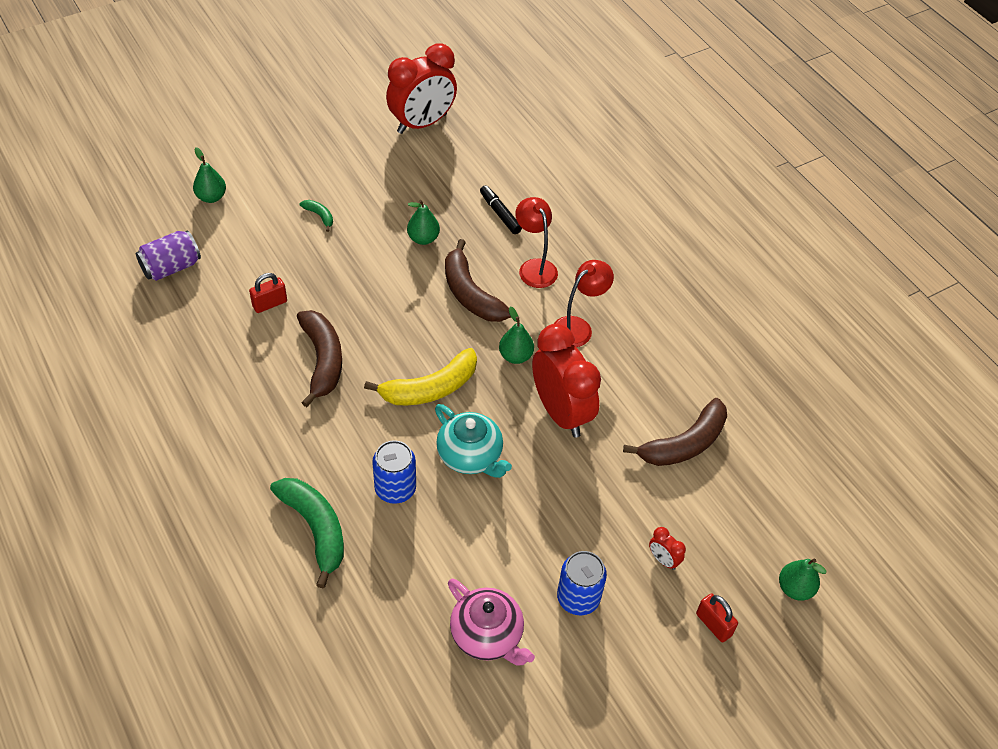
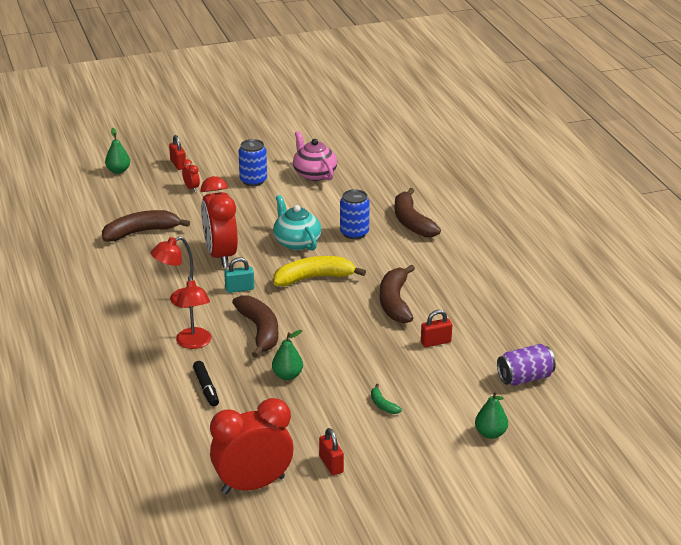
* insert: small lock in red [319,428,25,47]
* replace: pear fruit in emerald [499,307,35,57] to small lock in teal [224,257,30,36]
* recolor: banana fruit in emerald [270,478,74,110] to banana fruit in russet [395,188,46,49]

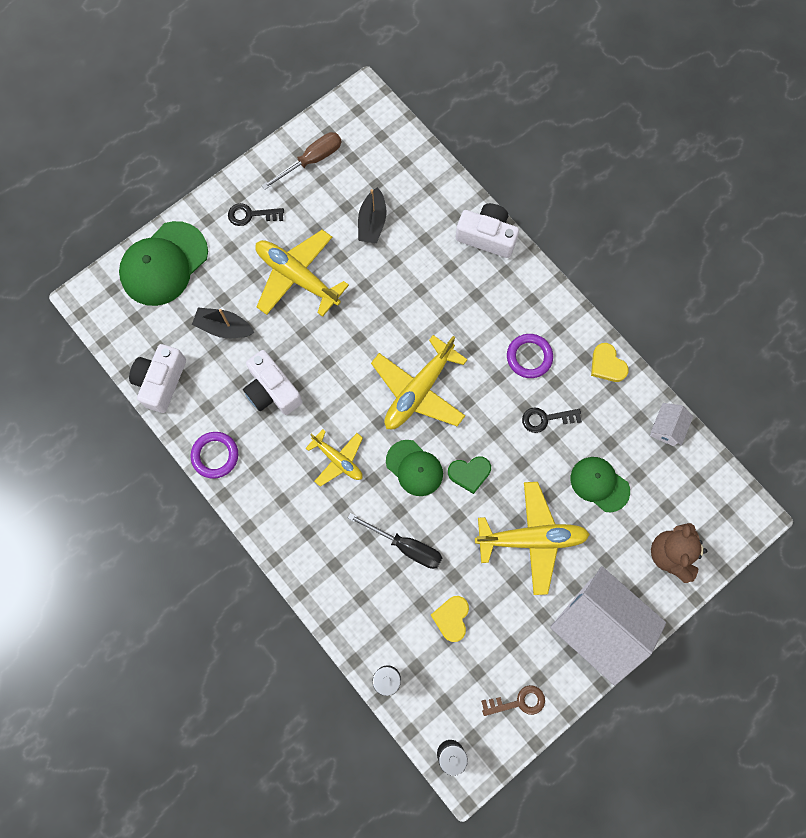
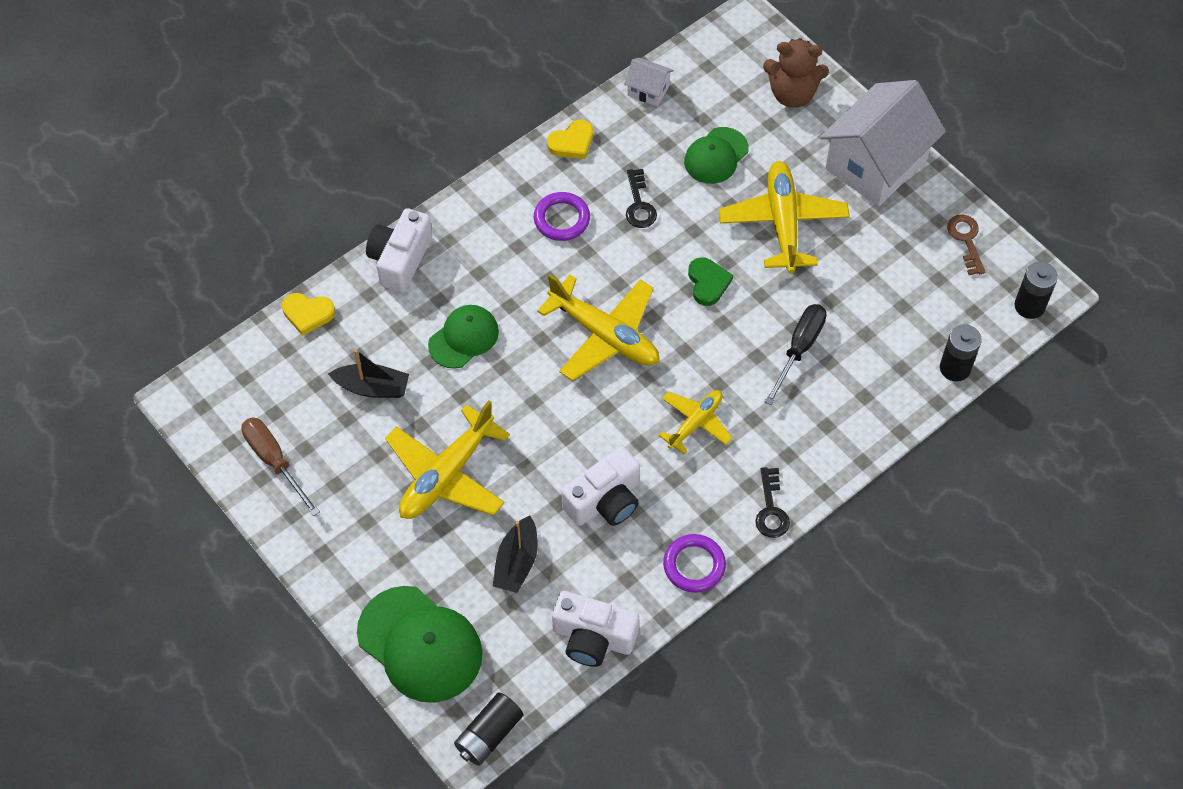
* insert: AA battery in jet-black [454,693,69,73]
* move: latchkey in jet-black [228,203,56,23] to [755,467,35,71]
* move: baseball cap in emerald [386,440,57,56] to [428,305,71,64]
* move: heart shape in bright yellow [431,596,38,46] to [282,293,53,43]

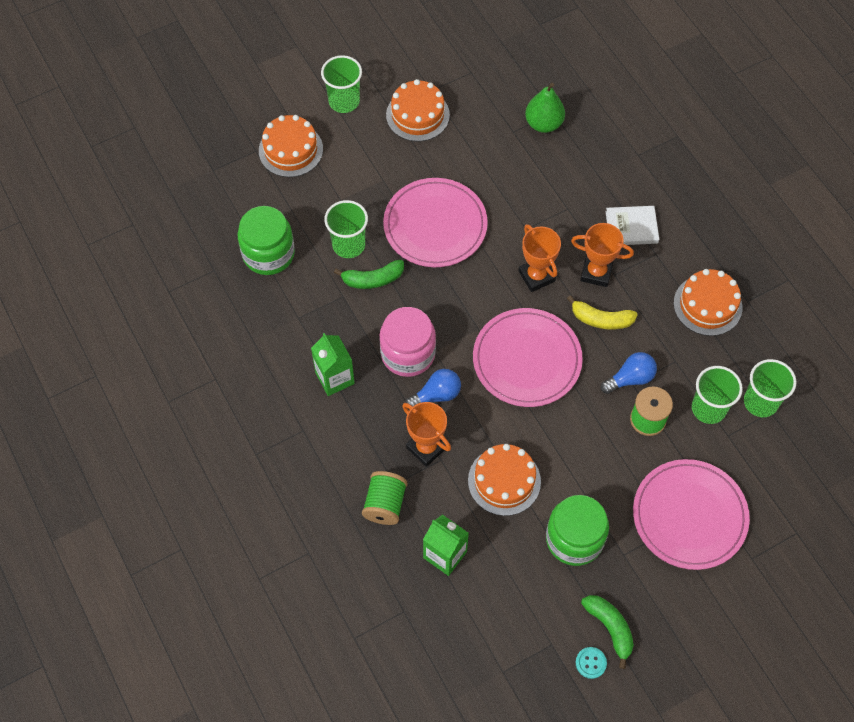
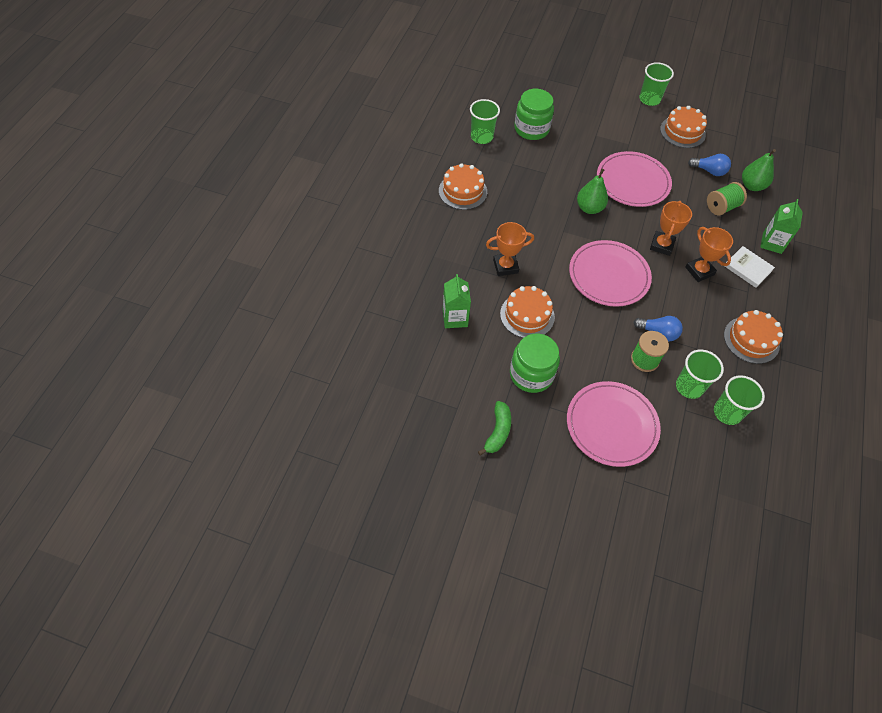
* delete: banana fruit in emerald [334,260,70,29]
* delete: jar in rose-pink [380,307,56,70]
* delete: banana fruit in bright yellow [567,295,71,35]
* delete: button in teal [576,647,31,32]
* insert: pear fruit in emerald [577,169,31,45]
* move: layer cake in orange-coloured [259,115,64,62] to [439,163,48,47]
* move: juice carton in emerald [311,333,44,63] to [760,199,43,55]
* move: beaker in emerald [324,200,44,58] to [470,99,30,45]
* move: spool in emerald [362,471,45,54] to [707,182,40,33]
* move: light bulb in cobalt [405,369,56,41] to [688,154,43,22]
* rotate: prize cup in orange-coloured [402,402,49,65] = [486,222,48,54] 75 degrees clockwise

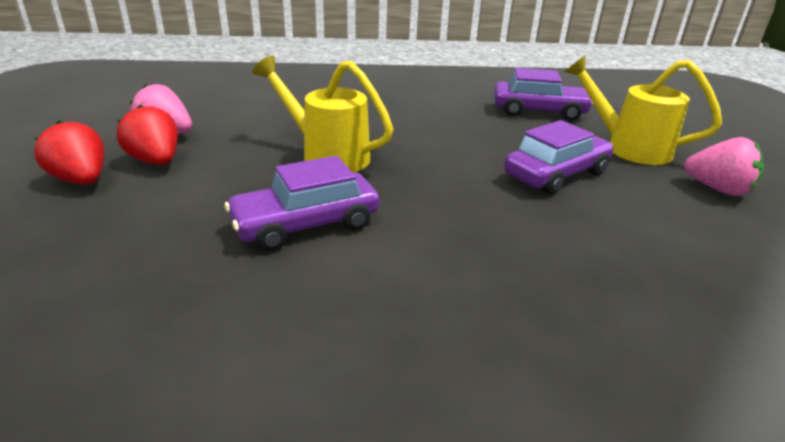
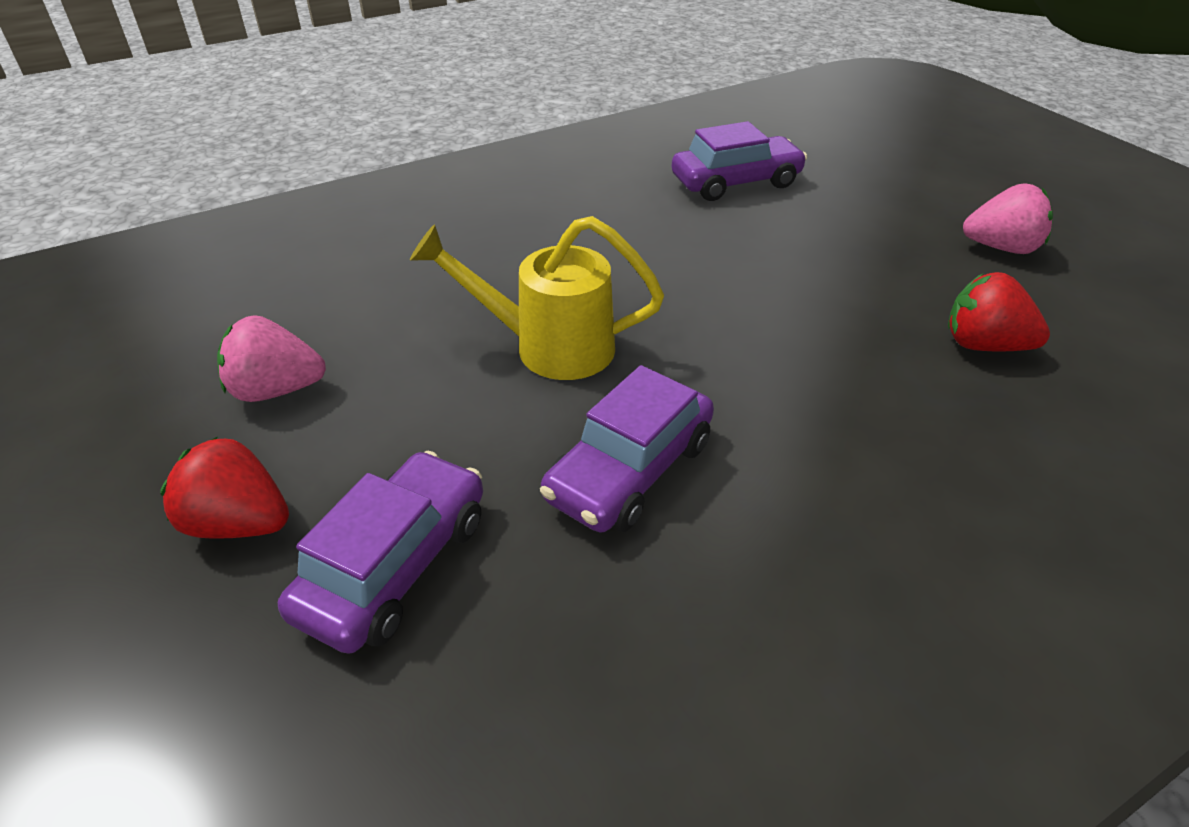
* delete: watering pot in bright yellow [564,55,158,110]
* move: strawberry in red [117,105,61,60] to [948,272,102,80]
* move: toy car in violet [504,120,110,75] to [278,451,205,203]

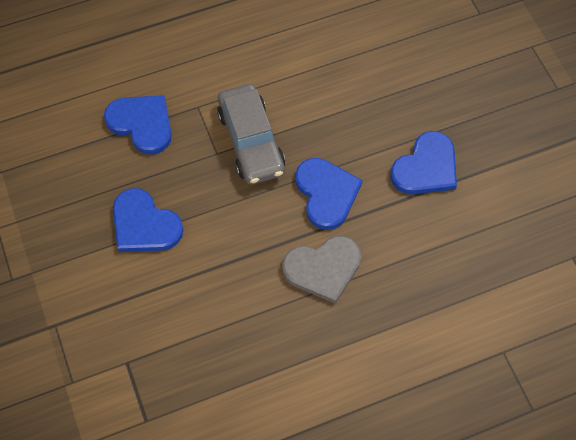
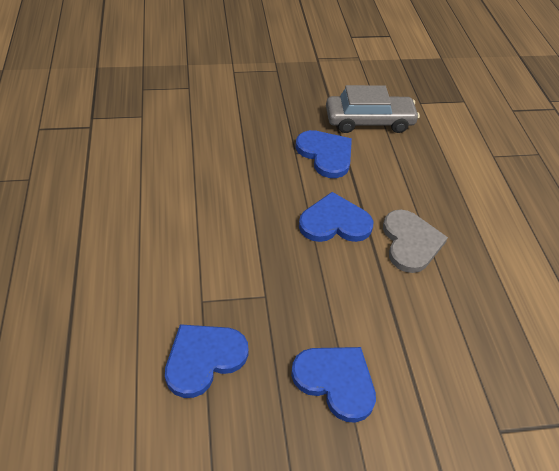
* move: toy car in grey [217,84,68,100] to [326,85,94,48]
* rotate: heart shape in cobalt [113,188,70,64] = [291,347,85,76] 105 degrees counterclockwise

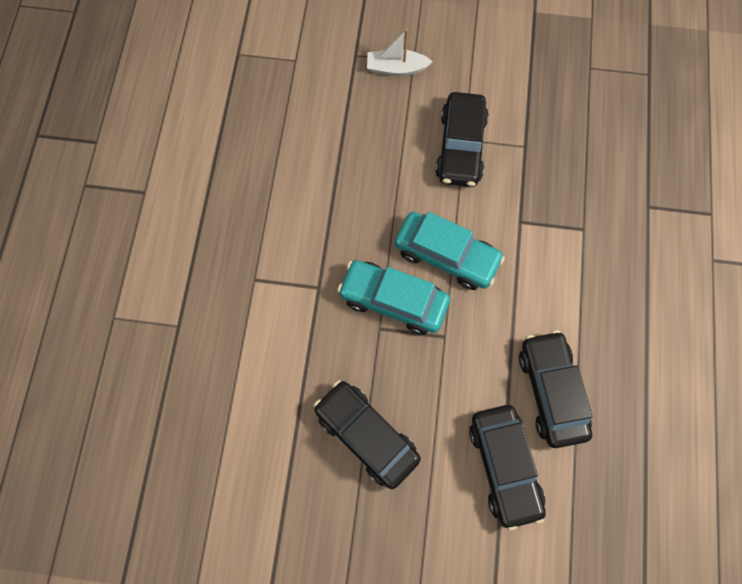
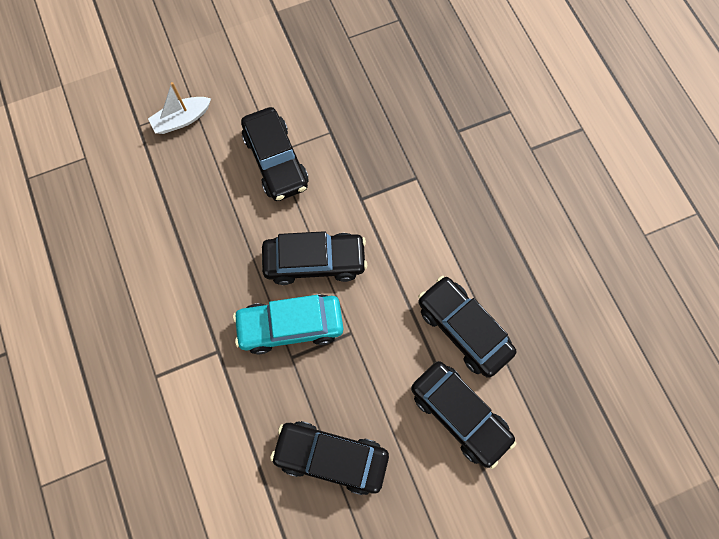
* recolor: toy car in teal [394,212,111,78] to toy car in jet-black [262,231,105,54]

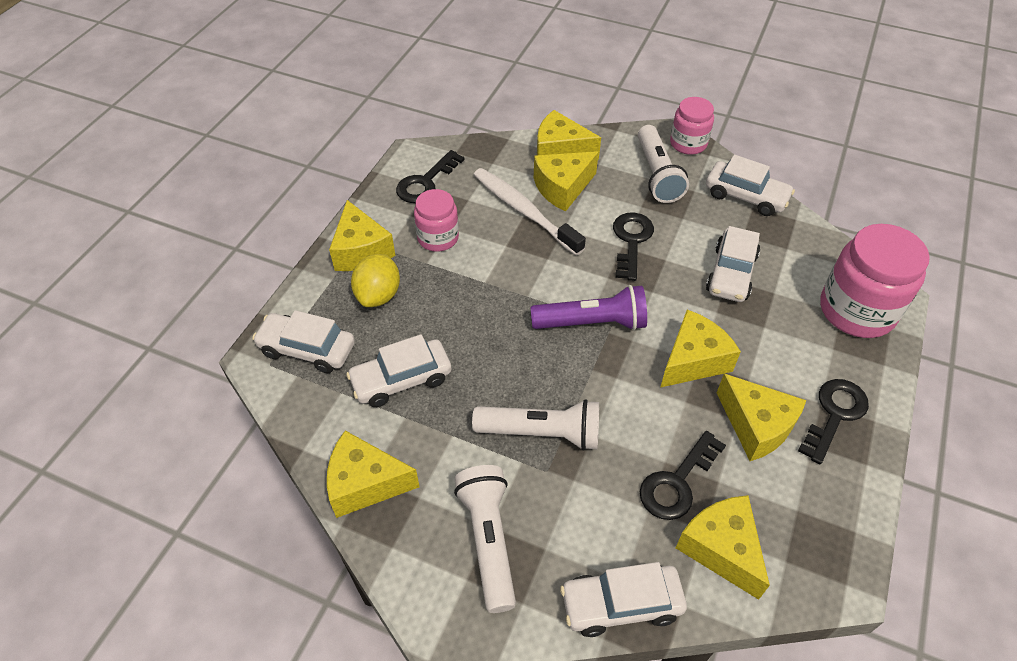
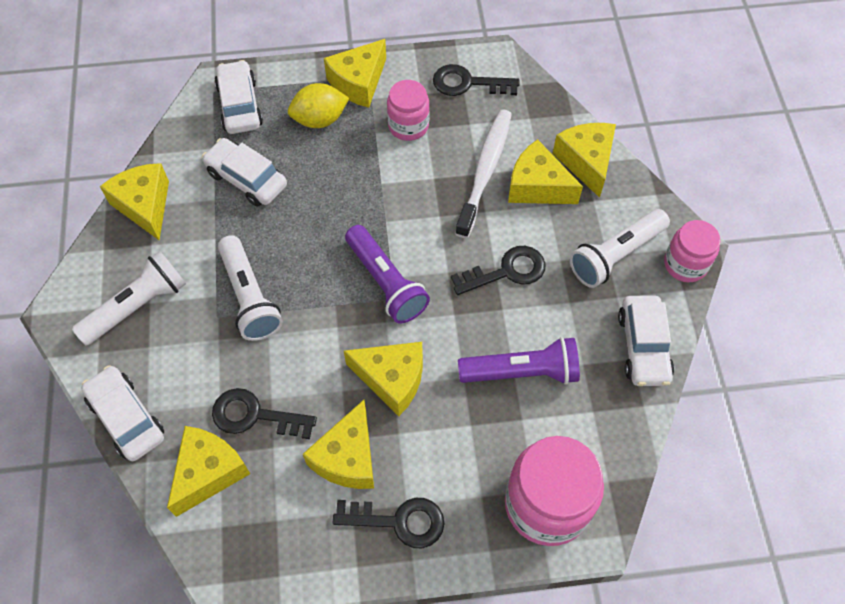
* replace: toy car in snow-white [706,226,54,76] to pocket torch in violet [458,337,122,48]

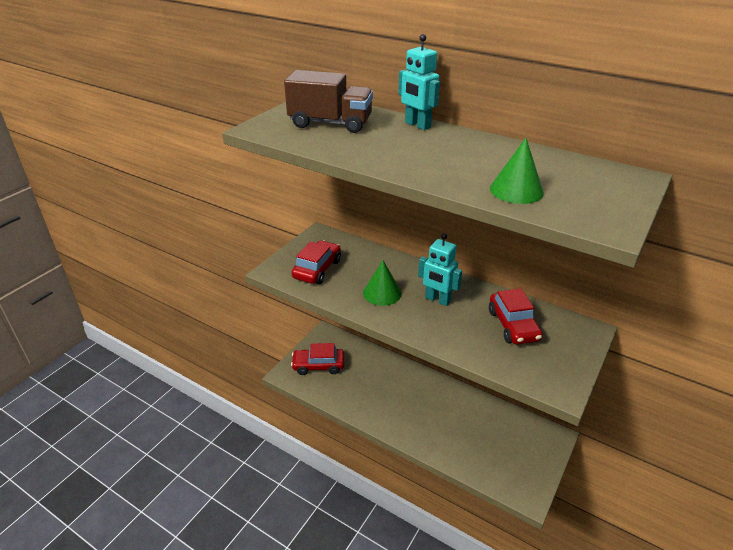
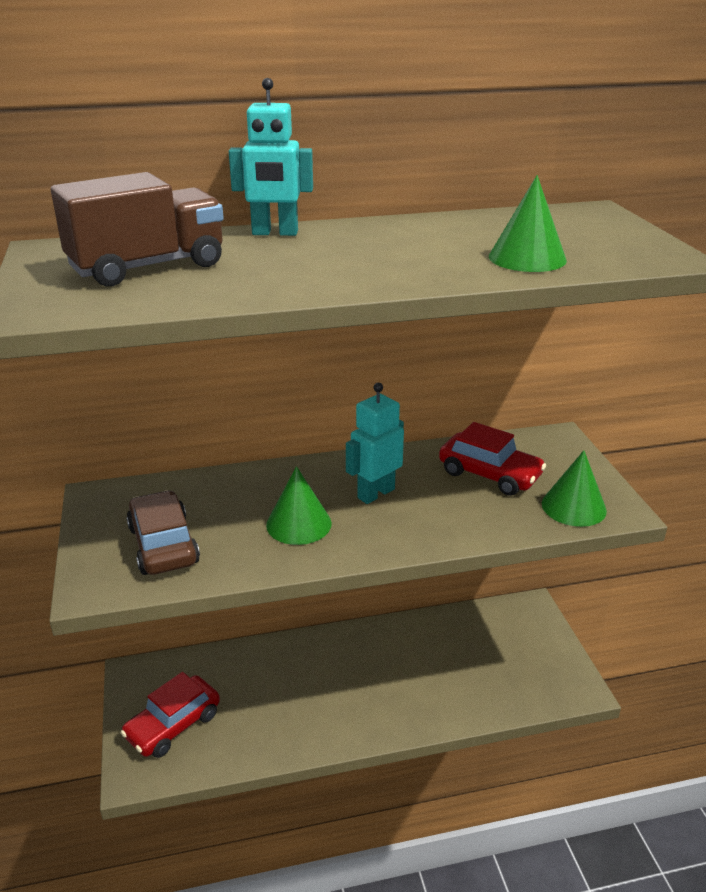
* insert: cone in emerald [542,450,65,77]
* recolor: toy car in red [291,240,50,44] to toy car in russet [126,490,74,85]
* rotate: robot in teal [418,233,44,73] = [346,383,58,121] 150 degrees clockwise

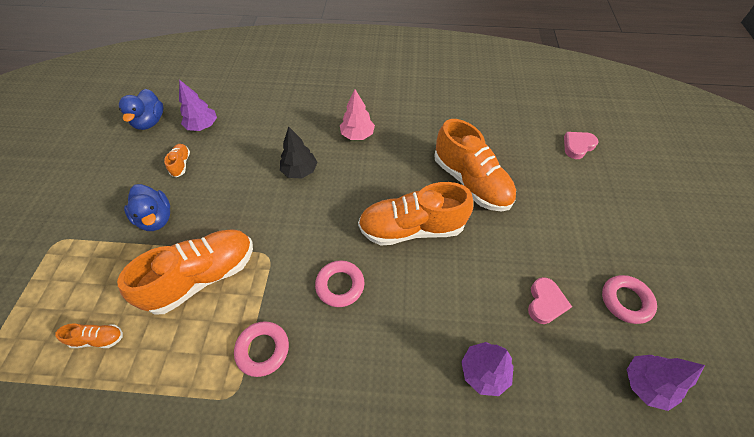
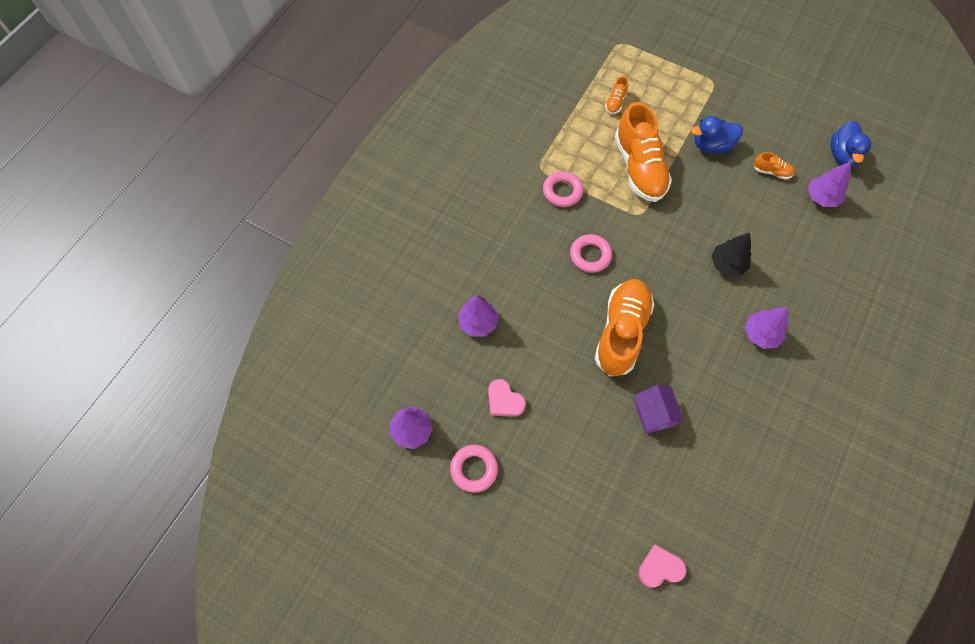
* replace: shoe in orange-coloured [434,119,82,92] to cottage in violet [635,385,49,49]
* recolor: toy tree in rose-pink [340,89,35,51] to toy tree in violet [745,307,43,42]
* rotate: toy duck in cobalt [119,89,44,41] = [831,121,40,46] 105 degrees counterclockwise
* rotate: heart shape in rose-pink [564,132,34,27] = [638,545,48,42] 90 degrees counterclockwise

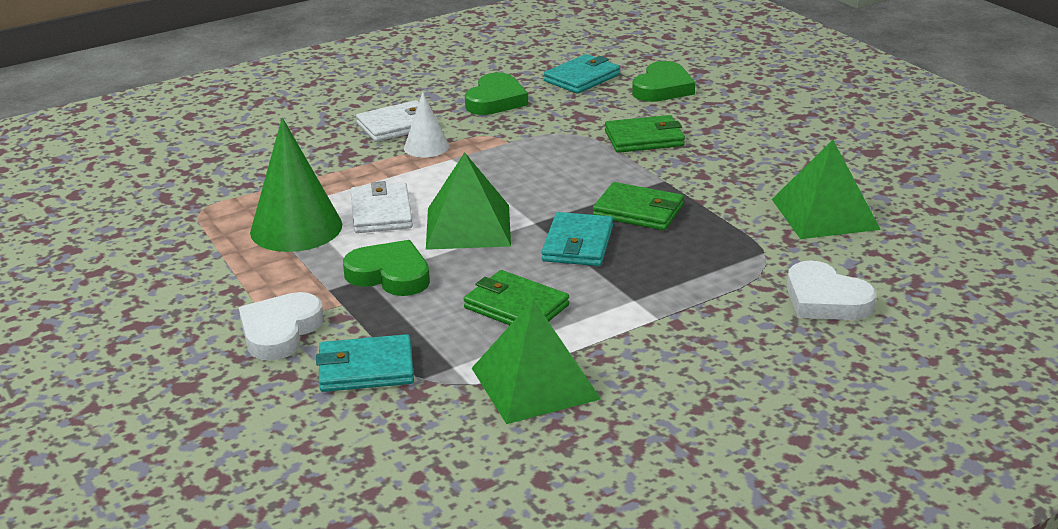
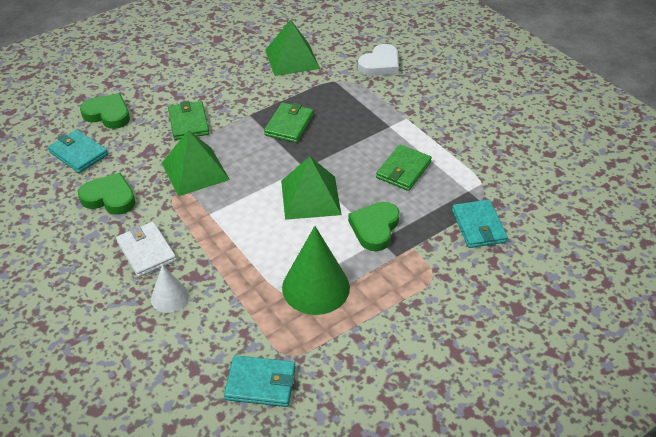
* delete: heart shape in snow-white [239,292,85,69]
* delete: wallet in snow-white [351,181,62,52]
* move: cone in snow-white [404,92,45,65] to [151,265,38,48]
* move: pyramid shape in emerald [472,300,129,124] to [162,130,68,66]
* move: wallet in teal [541,212,72,54] to [224,355,72,52]

